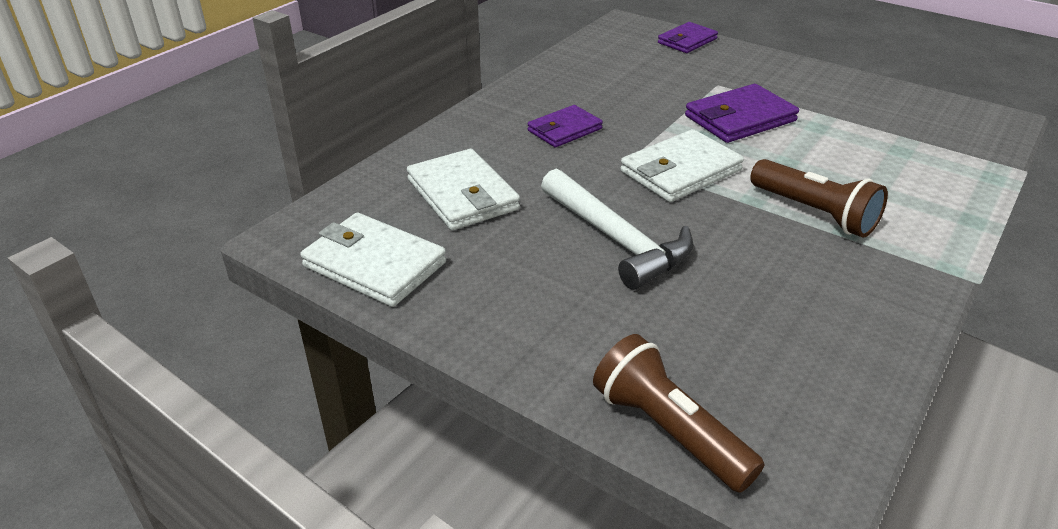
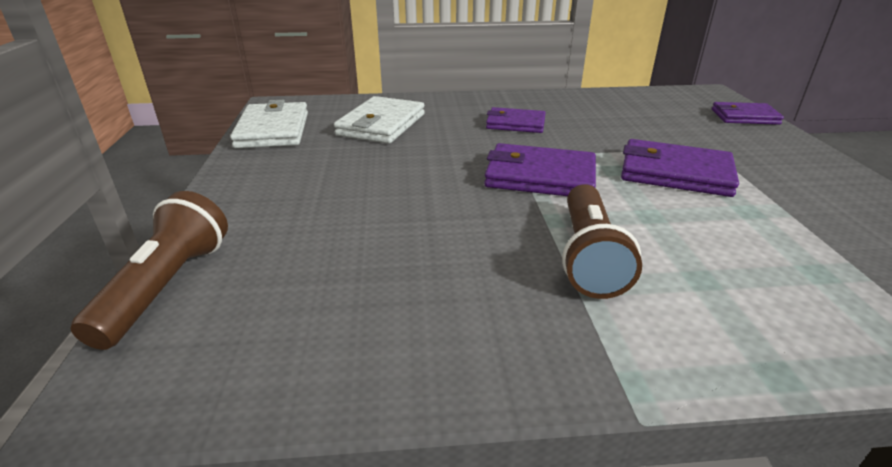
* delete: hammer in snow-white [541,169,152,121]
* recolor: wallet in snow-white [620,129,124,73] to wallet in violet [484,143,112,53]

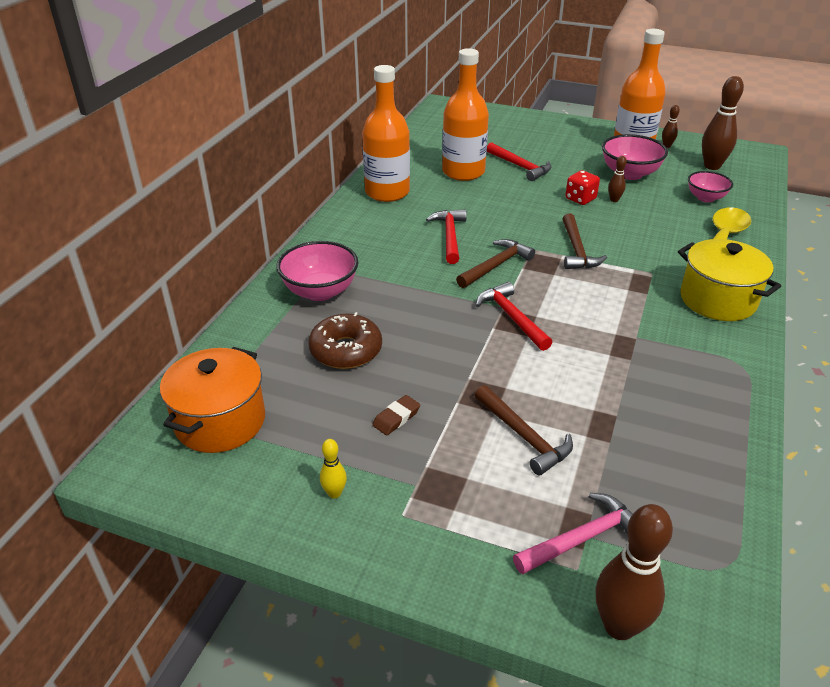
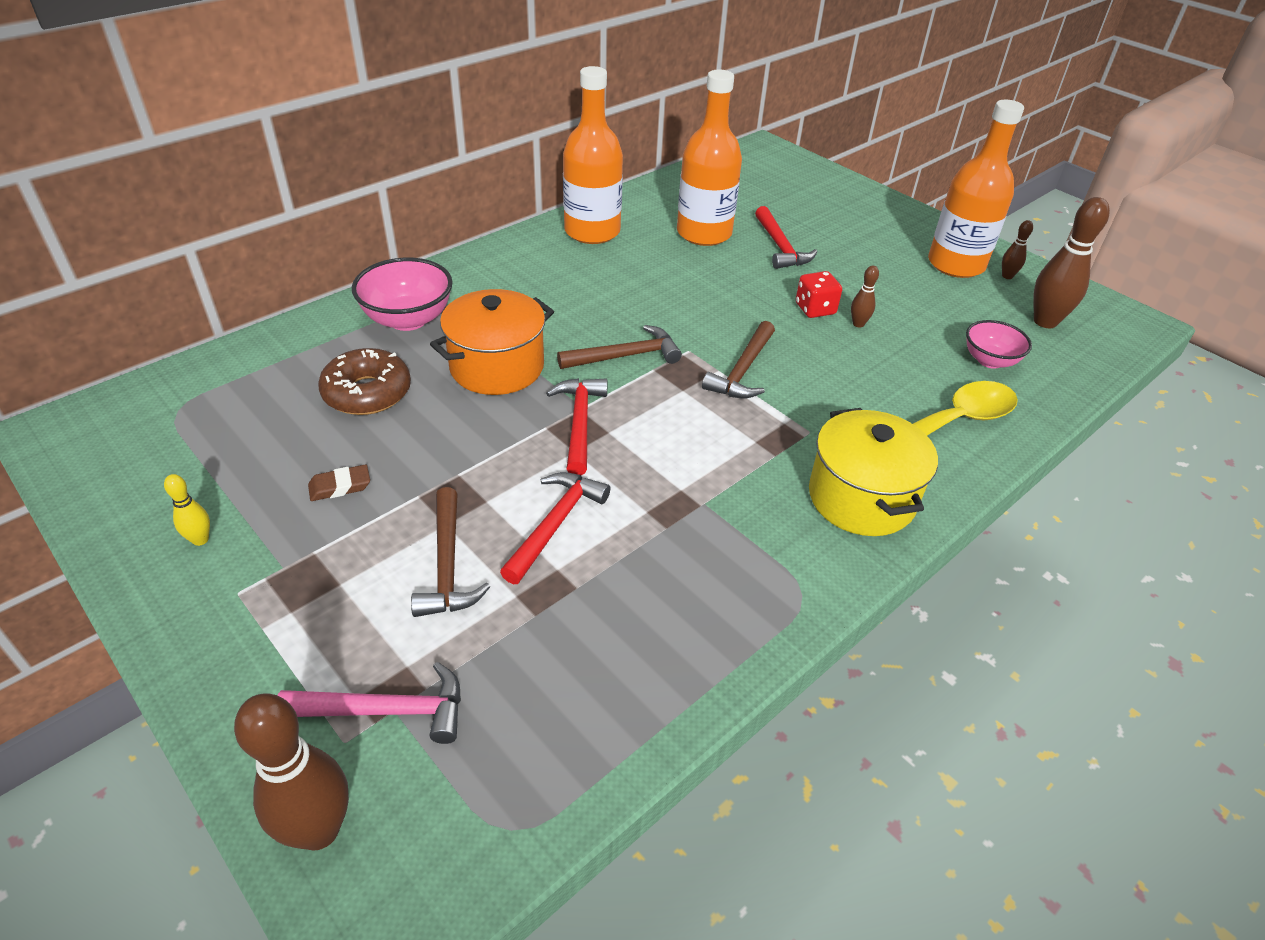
* delete: bowl in rose-pink [602,134,66,46]
* move: cooking pot in orange-coloured [160,347,105,106] to [430,289,124,106]
* move: hammer in red [426,209,41,55] to [500,472,111,112]

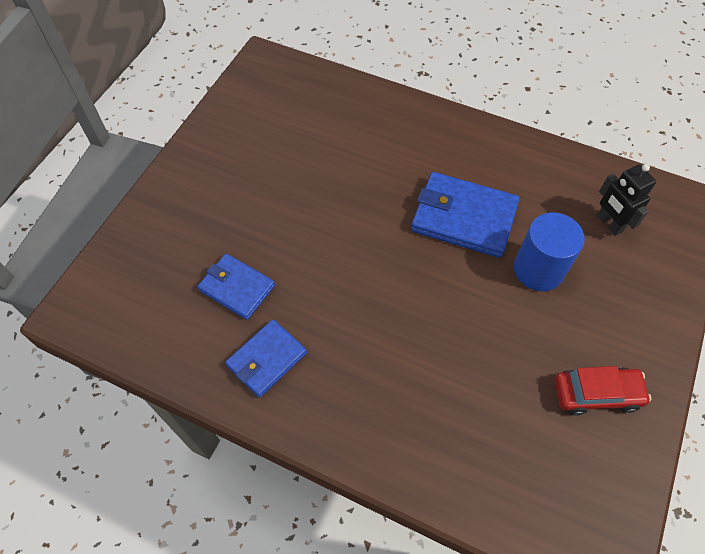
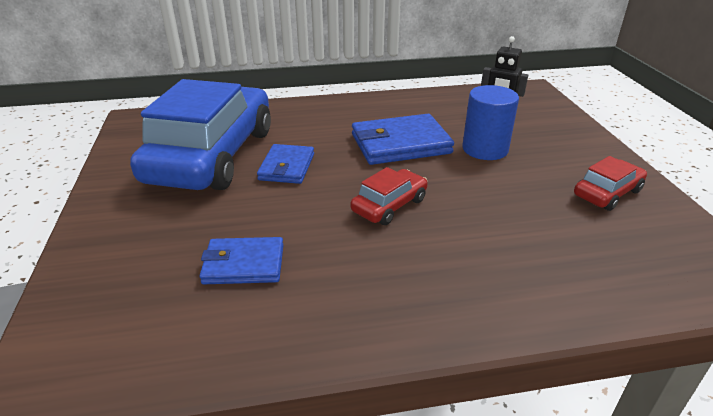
* insert: toy car in cobalt [130,79,141,111]
* insert: toy car in red [350,167,78,58]
* move: wallet in cobalt [225,319,82,79] to [257,144,57,40]

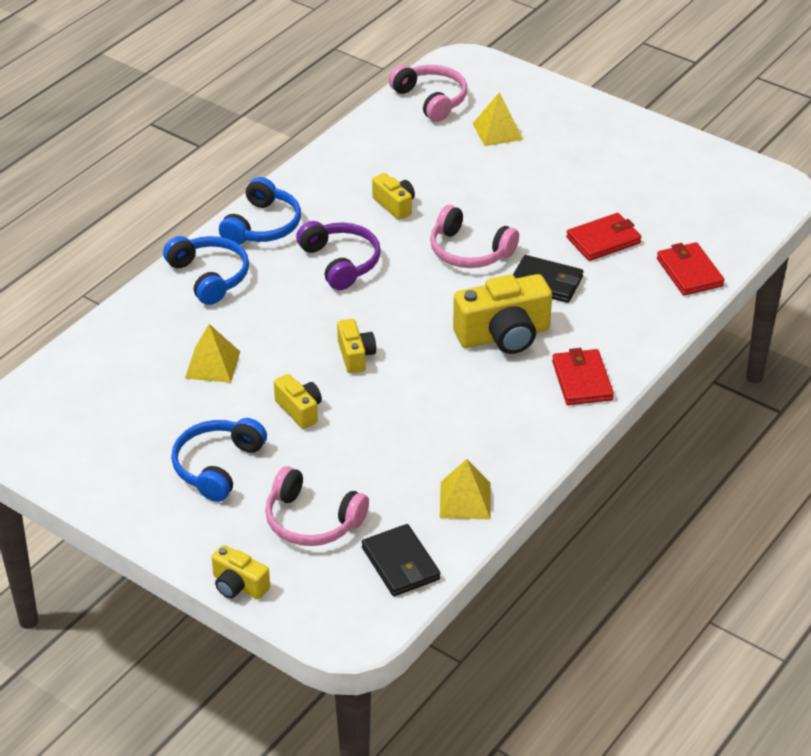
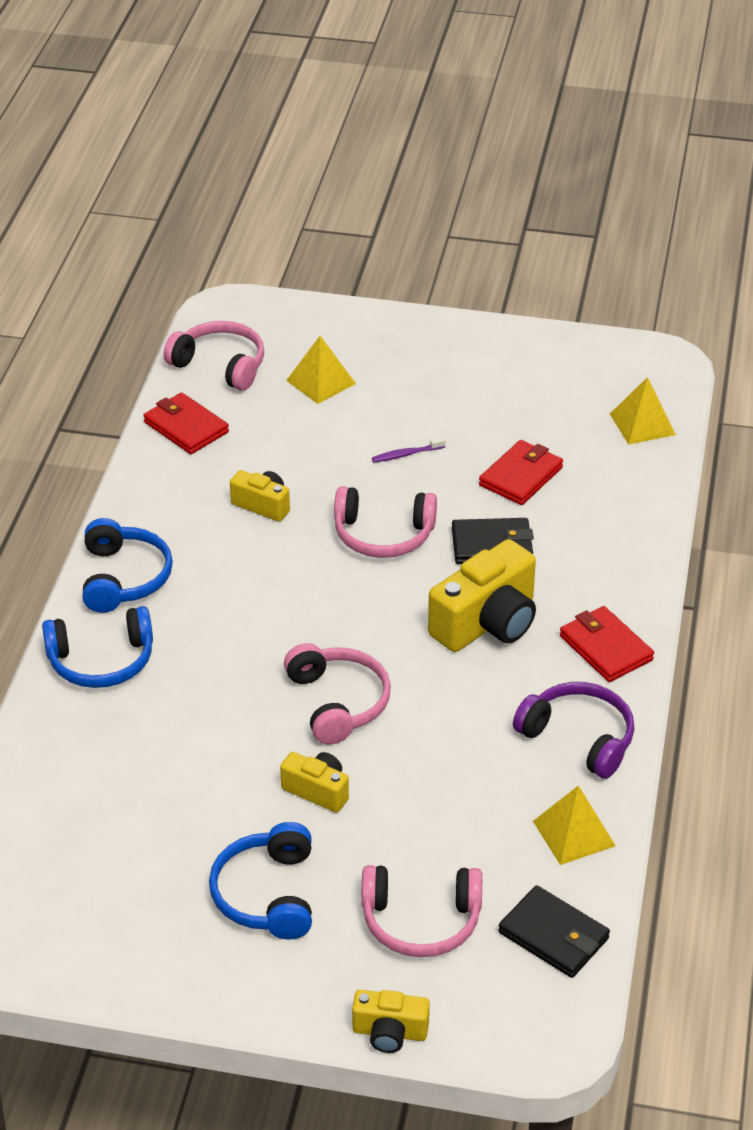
* insert: toothbrush in violet [372,437,74,26]
* move: pyramid shape in bright yellow [185,324,55,59] to [610,377,66,68]
* move: over-ear headphones in violet [296,221,85,69] to [513,682,121,97]
* move: wallet in red [657,242,67,54] to [143,392,86,62]
* replace: camera in bright yellow [337,319,39,54] to over-ear headphones in rose-pink [284,643,107,102]
* rotate: over-ear headphones in cobalt [163,236,86,69] = [42,606,111,82] 135 degrees clockwise

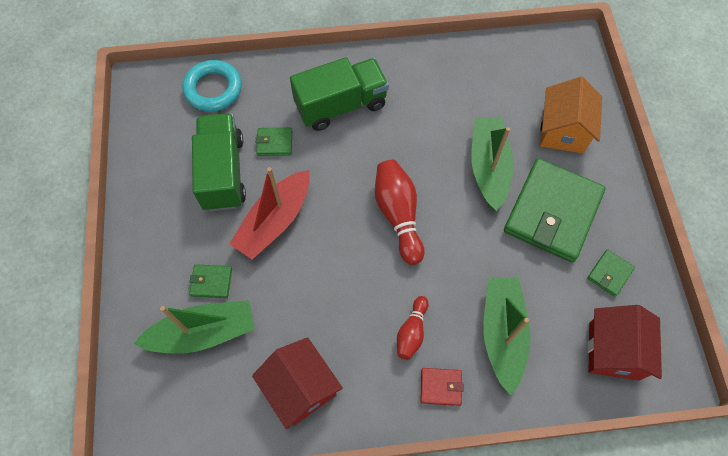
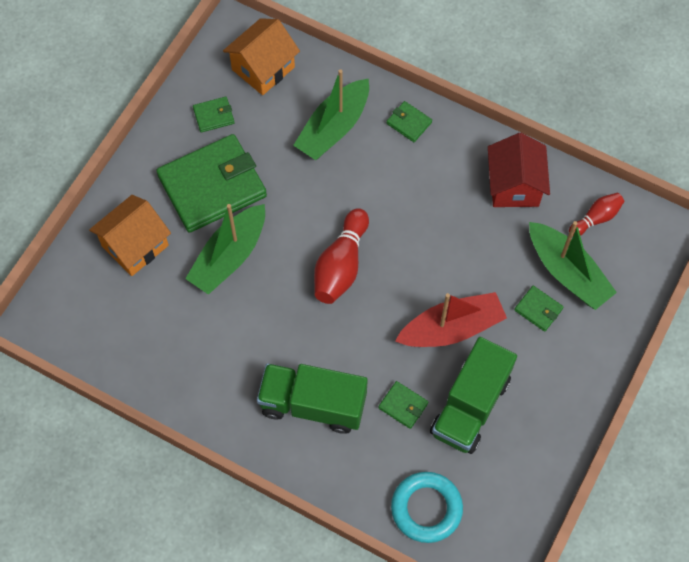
* move: tenpin in red [397,296,32,64] to [569,193,55,44]
* recolor: wallet in red [420,368,43,38] to wallet in emerald [387,101,45,41]
* recolor: cottage in red [588,305,74,76] to cottage in orange-coloured [223,18,77,77]
* rotate: sailboat in emerald [134,300,121,54] = [529,221,88,89] 150 degrees counterclockwise

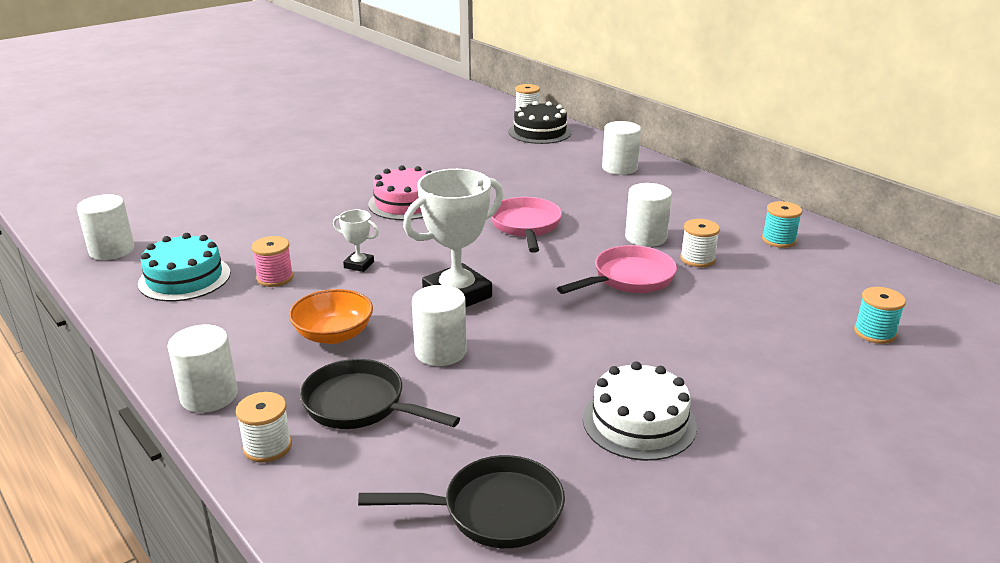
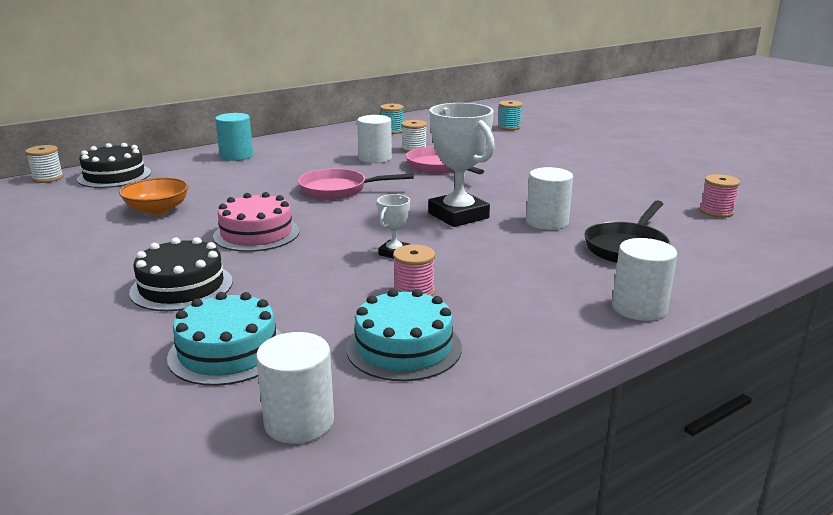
* delete: spool in snow-white [236,392,56,71]
* delete: layer cake in snow-white [583,361,114,100]
* insert: layer cake in jet-black [129,237,104,74]
* insert: layer cake in teal [167,292,115,94]
* move: bowl in orange-coloured [289,289,84,55] to [119,177,70,38]
* replace: pan in jet-black [358,455,207,93] to spool in rose-pink [700,174,40,44]
* recolor: solid cylinder in snow-white [602,121,39,54] to solid cylinder in teal [215,113,38,48]

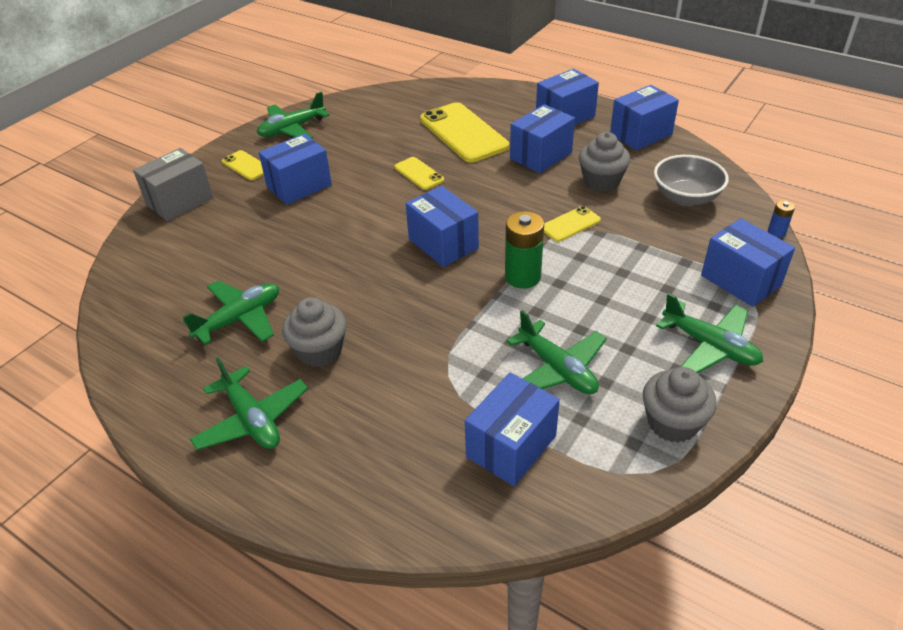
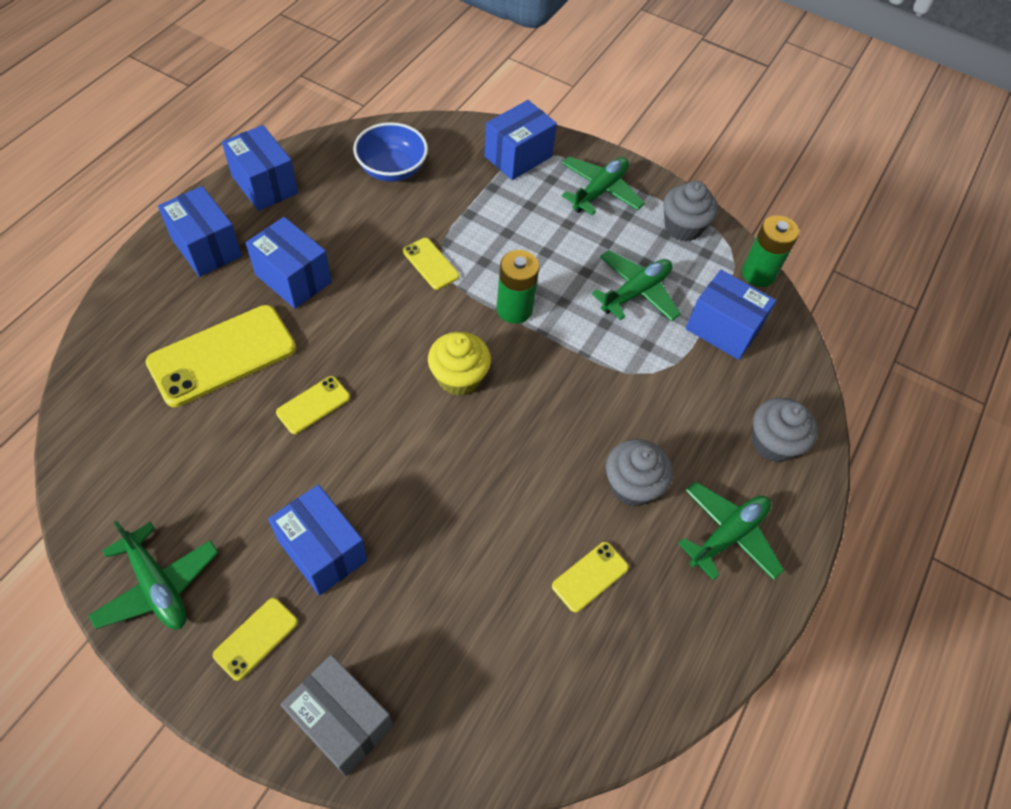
* delete: AA battery in cobalt [768,200,27,38]
* insert: AA battery in emerald [742,215,57,72]
* move: cupcake in grey [579,132,51,60] to [752,398,66,64]
* replace: toy plane in emerald [183,281,96,64] to phone in bright yellow [552,542,77,71]
* replace: box in cobalt [406,186,73,81] to cupcake in bright yellow [428,332,63,64]
* recolor: bowl in grey [654,155,75,51] to bowl in cobalt [353,122,75,60]

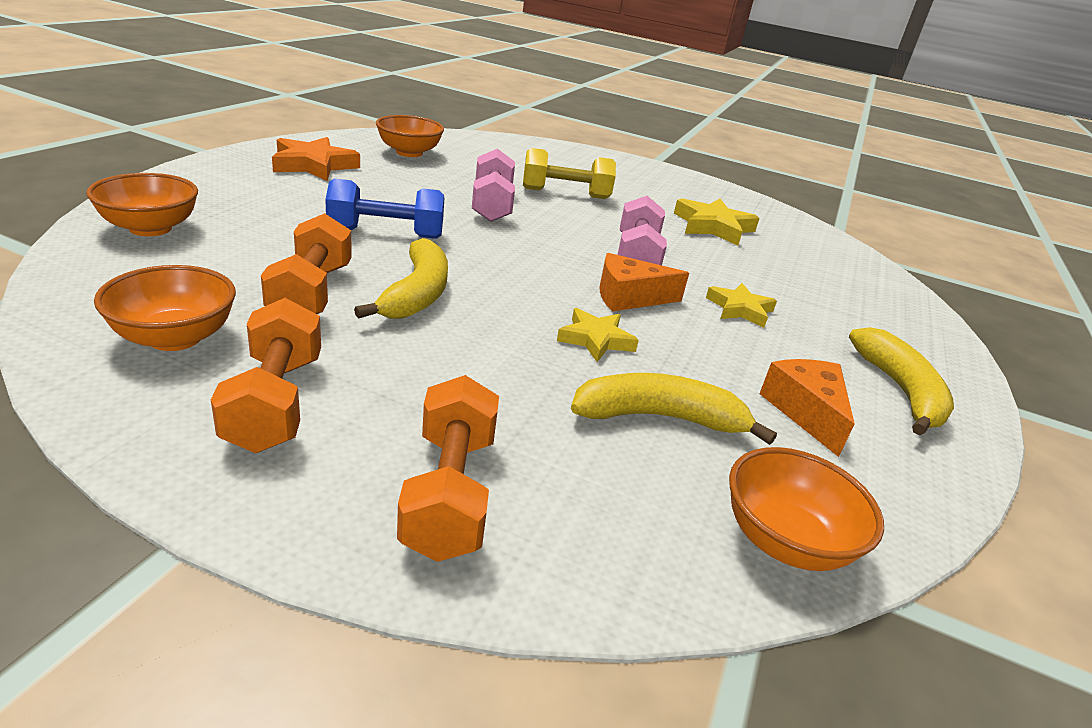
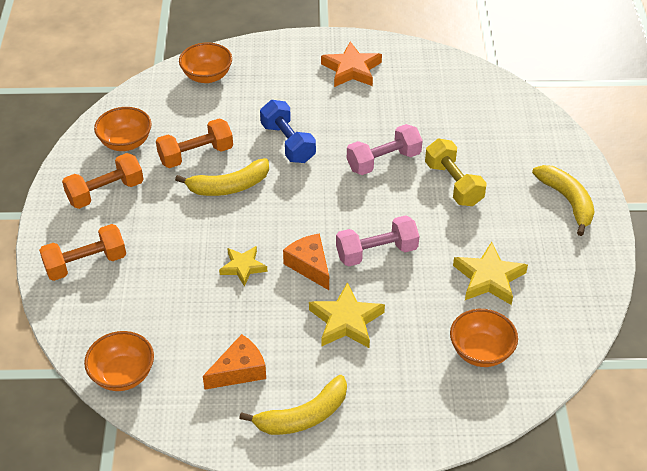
* move: bowl in orange-coloured [376,115,68,42] to [450,309,68,58]
* move: banana fruit in bright yellow [571,373,206,72] to [532,165,63,71]
* resize: star shape in bright yellow [706,283,71,45] = [309,282,76,66] x1.53

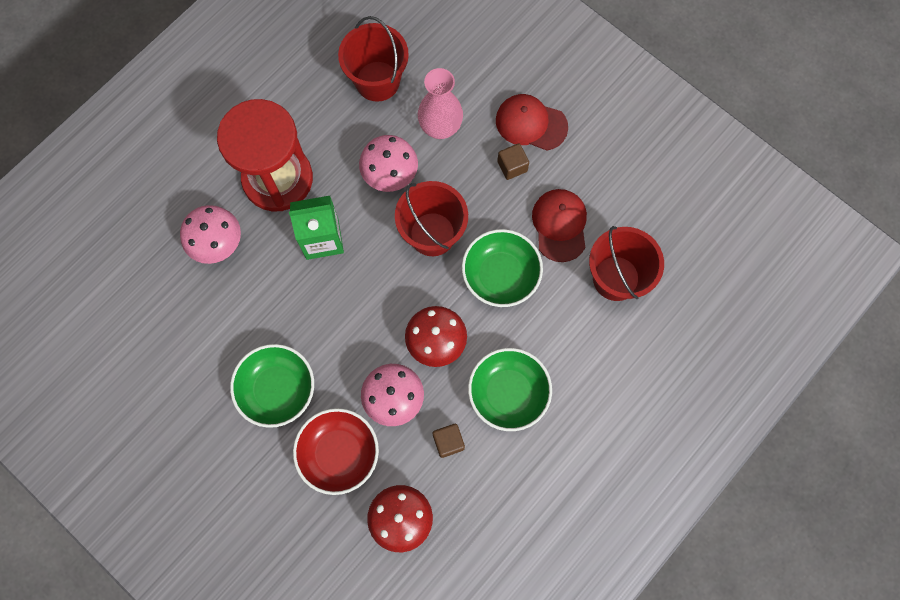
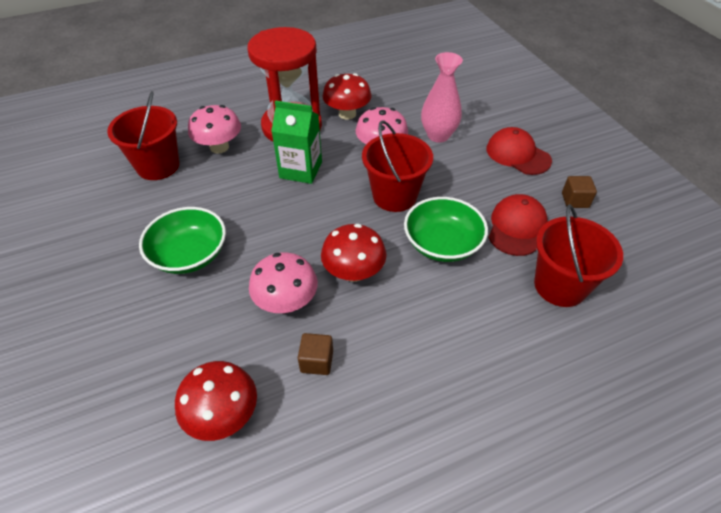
* delete: bowl in red [293,408,86,87]
* delete: bowl in emerald [468,348,84,83]
* insert: toadstool in red [322,73,49,47]
* move: bucket in red [338,16,71,86] to [107,91,73,89]
* move: solid cube in russet [497,143,32,37] to [562,176,35,32]

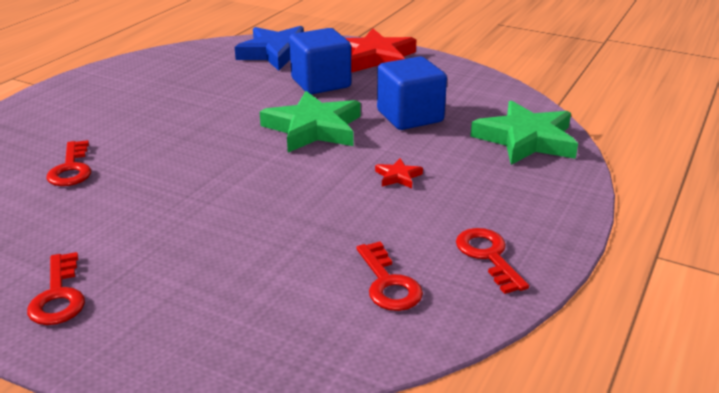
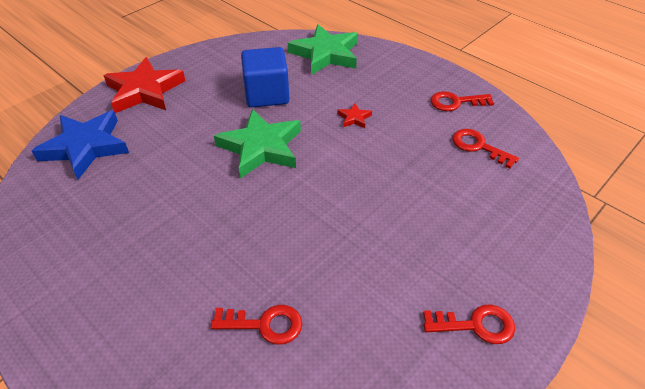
* delete: solid cube in cobalt [289,28,62,66]
* rotate: latchkey in red [356,242,67,69] = [452,129,67,39] 135 degrees counterclockwise

